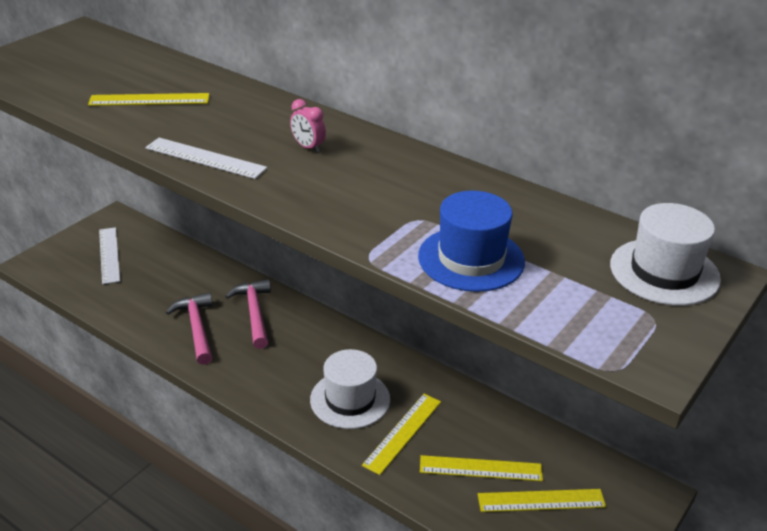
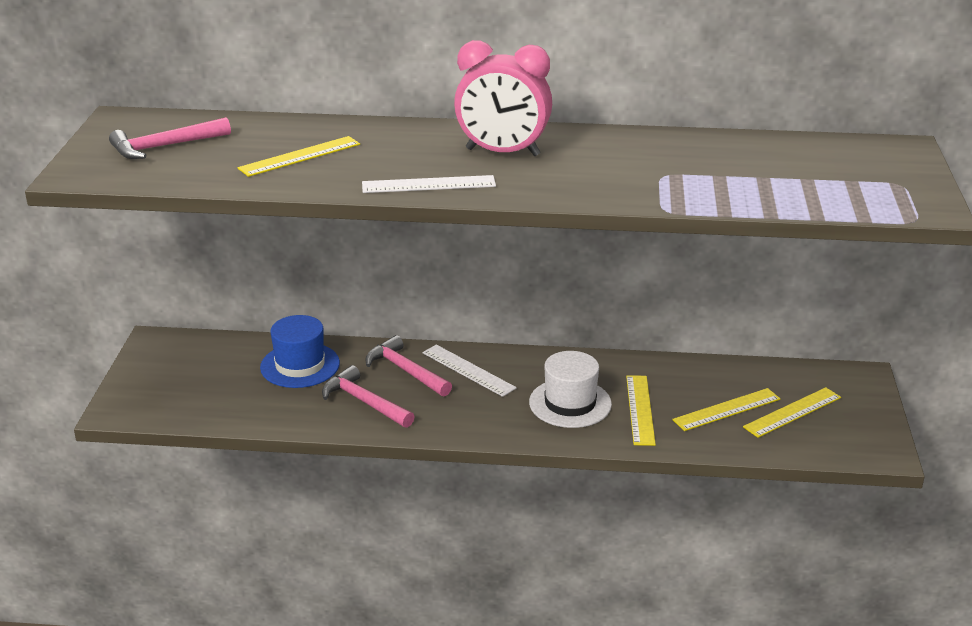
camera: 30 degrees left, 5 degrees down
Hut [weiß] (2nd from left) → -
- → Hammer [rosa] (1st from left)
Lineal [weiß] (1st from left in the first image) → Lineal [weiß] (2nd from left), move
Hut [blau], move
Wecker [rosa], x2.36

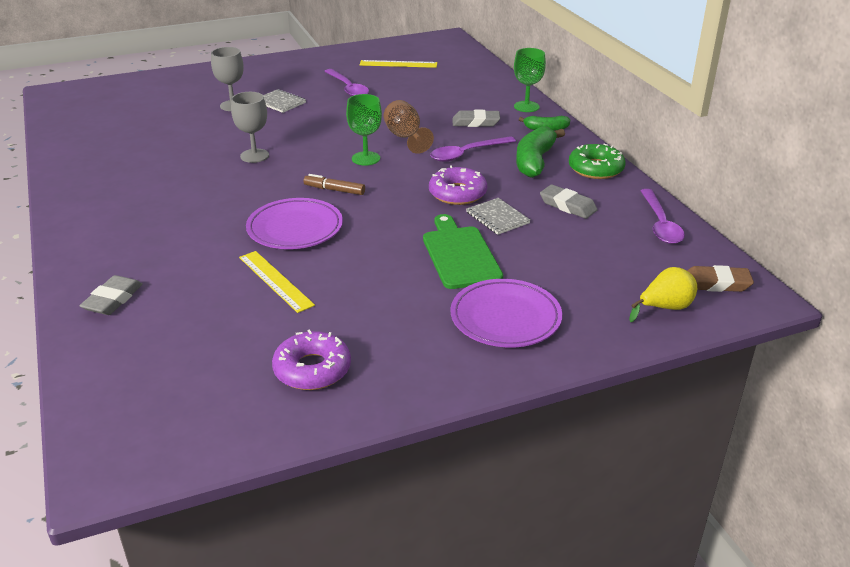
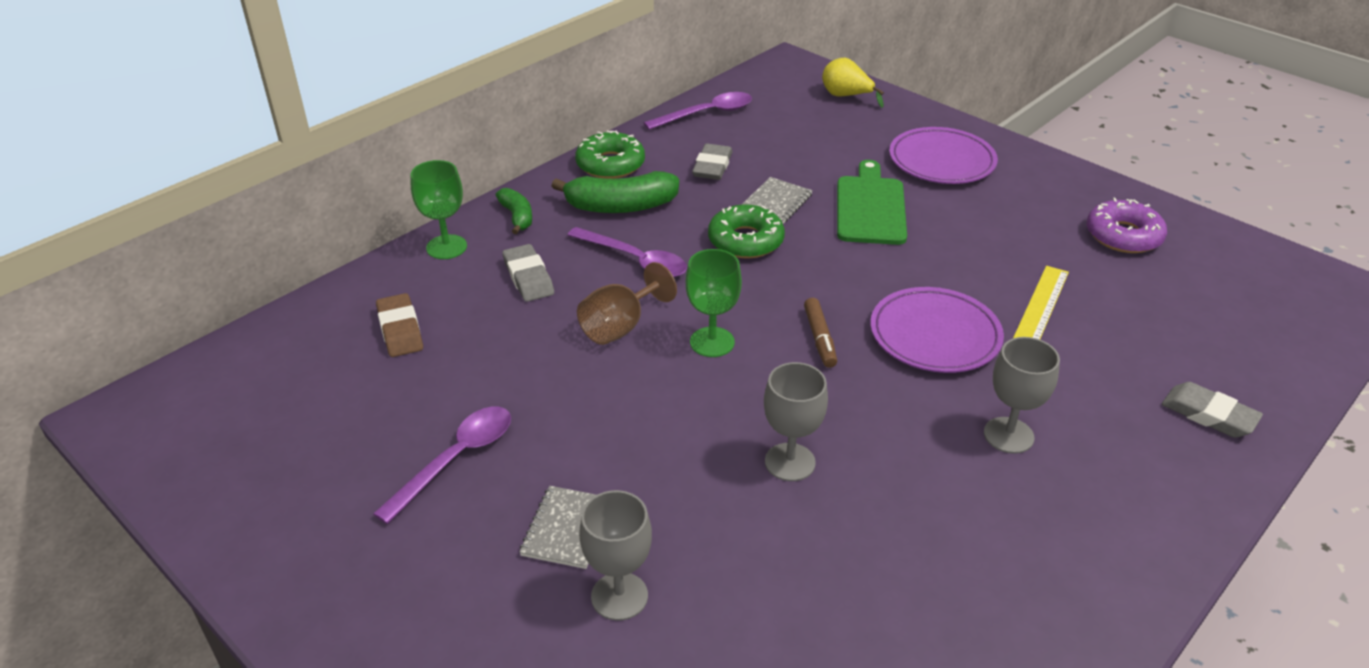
camera: 115 degrees left, 5 degrees up
Lineal [gelb] (2nd from left) → -
- → Kelch [grau] (3rd from left)
Radiergummi [braun], move
Donut [lila] (2nd from left) → Donut [grün] (2nd from left)
Radiergummi [grau] (1st from left in the first image) → Radiergummi [grau] (3rd from left), 45 degrees clockwise
Schneidebrett [grün], 135 degrees clockwise

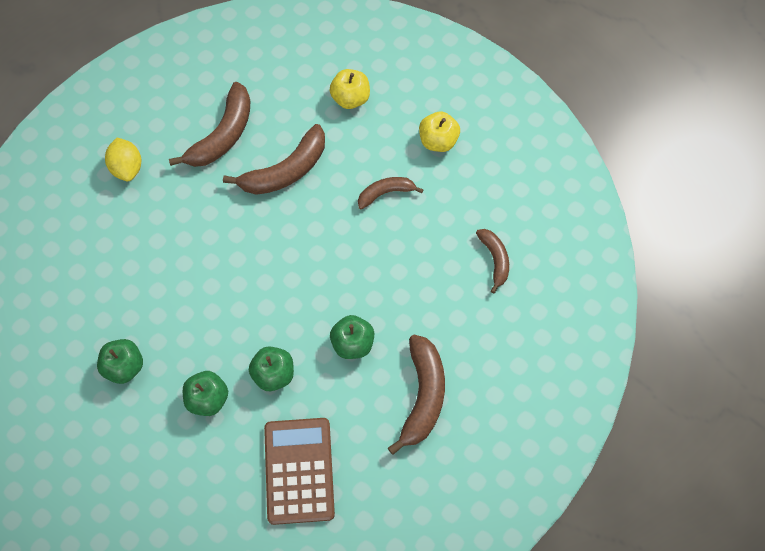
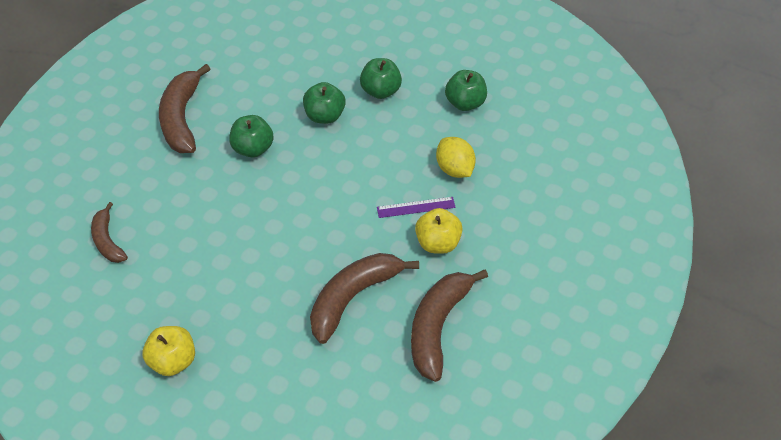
camera: 170 degrees right, 15 degrees down
Taschenrechner [braun] → -
Banane [braun] (3rd from left) → -
- → Lineal [lila]
Zitrone [gelb], move
Apfel [gelb] (1st from left in the first image) → Apfel [gelb] (2nd from left), move

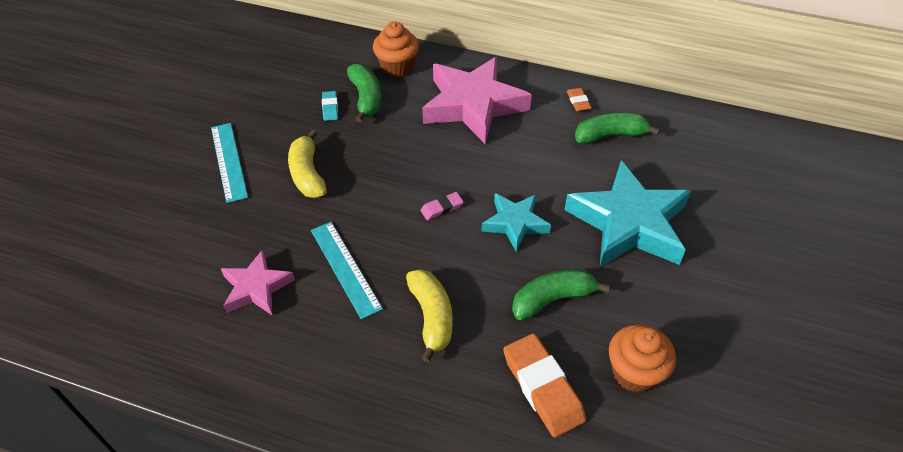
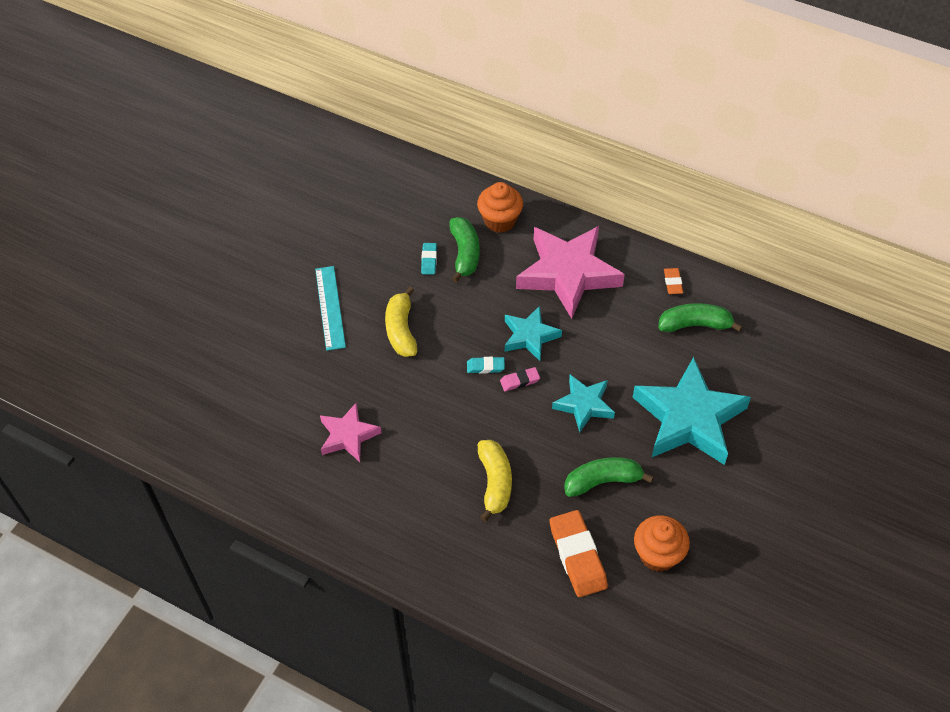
camera: 10 degrees right, 5 degrees up
Lineal [türkis] (2nd from left) → -
- → Radiergummi [türkis] (2nd from left)
- → Stern [türkis] (1st from left)

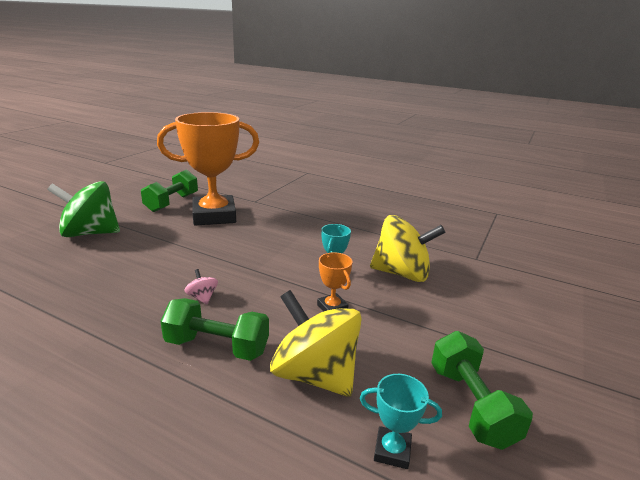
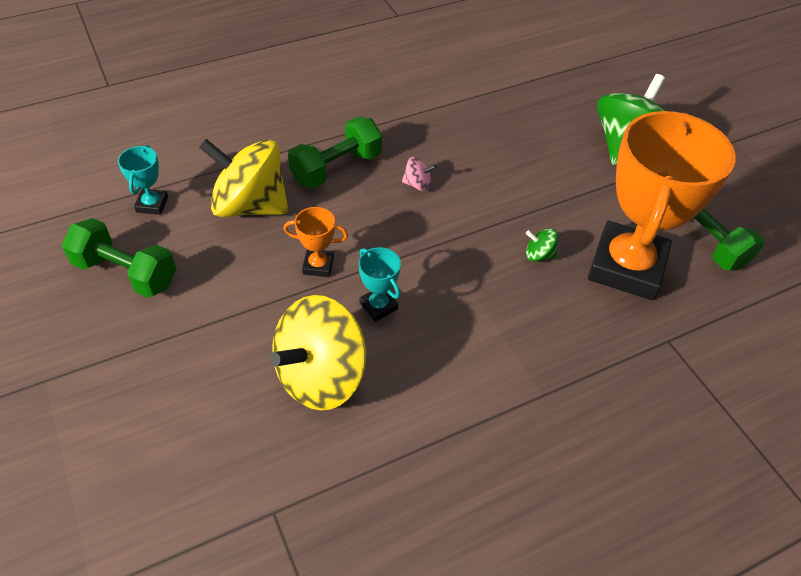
camera: 125 degrees right, 25 degrees up
- → Kreisel [grün] (1st from left)
Kreisel [gelb] (1st from left), 150 degrees counterclockwise
Pokal [türkis] (2nd from left in the first image) → Pokal [türkis] (1st from left), 45 degrees counterclockwise

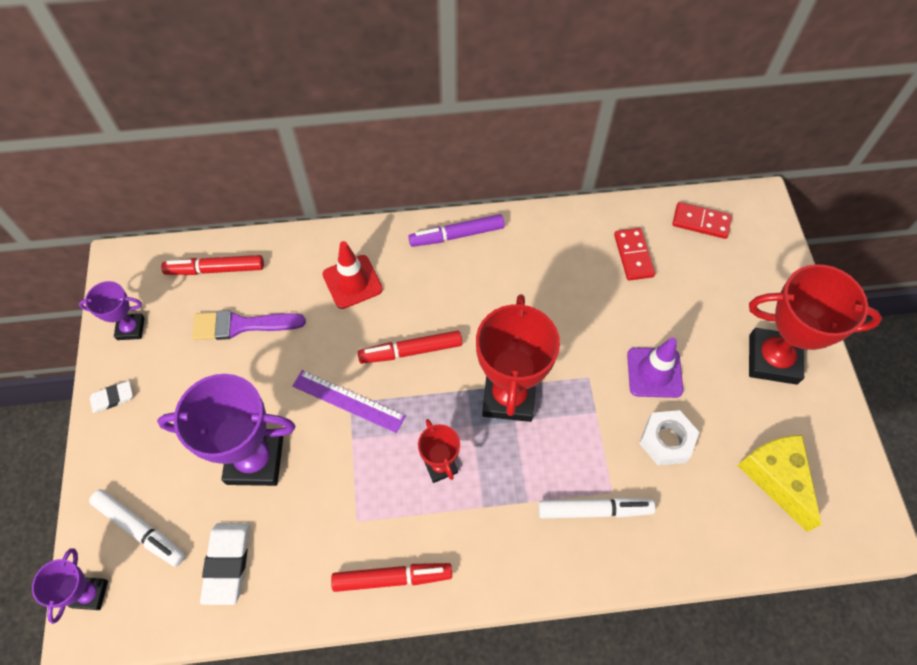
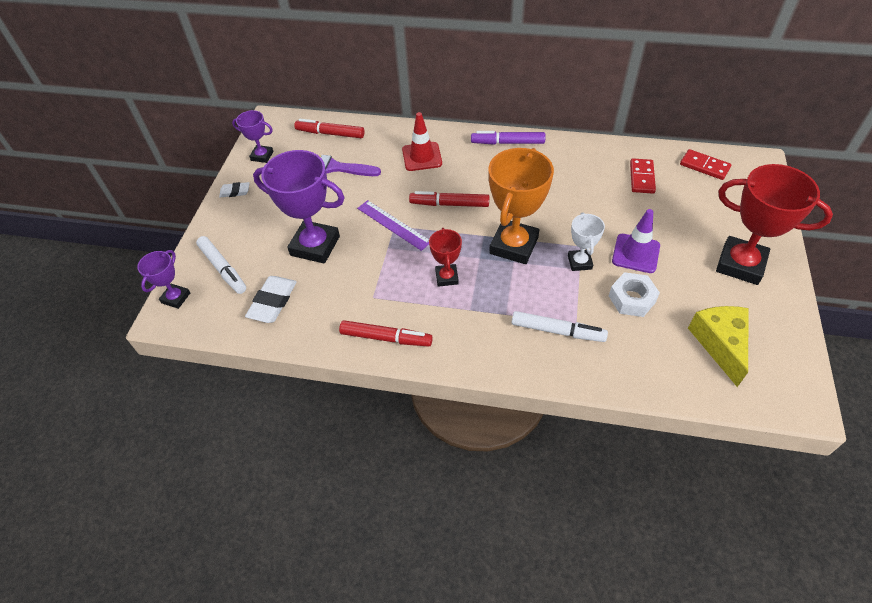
camera: 20 degrees right, 10 degrees down
- → Pokal [weiß]
Pokal [rot] (2nd from left) → Pokal [orange]

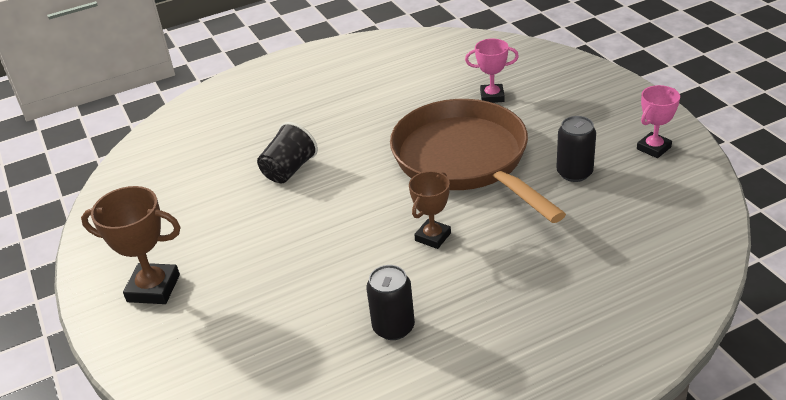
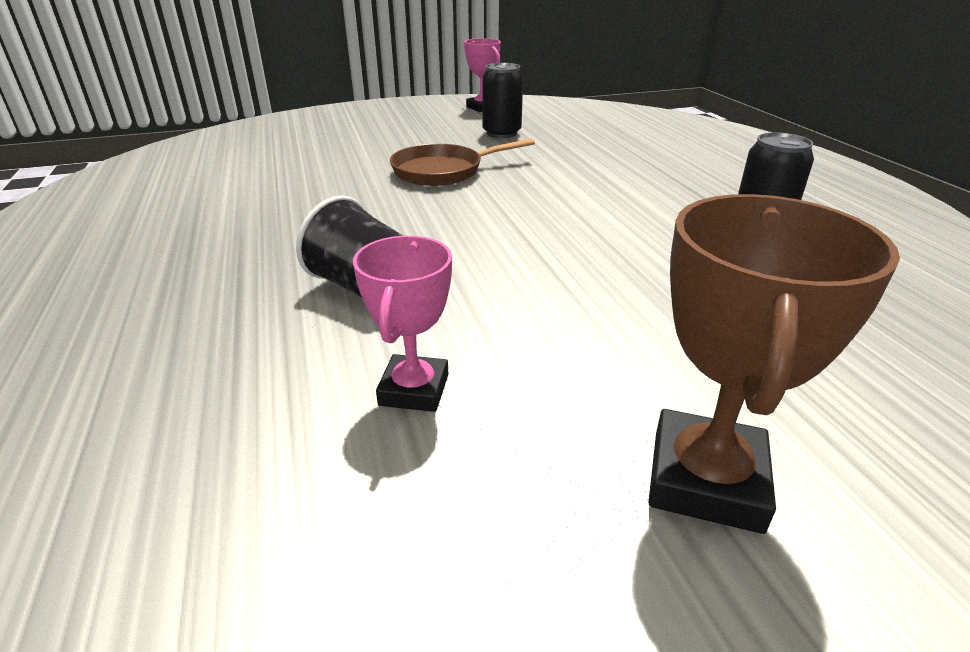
camera: 85 degrees left, 5 degrees down
Pokal [braun] (2nd from left) → -
Pokal [rosa] (1st from left), move
Pfanne [braun], x0.50

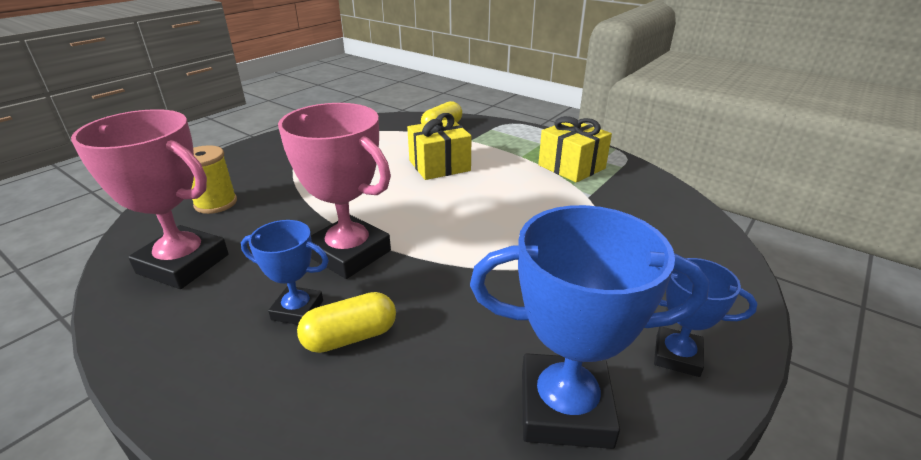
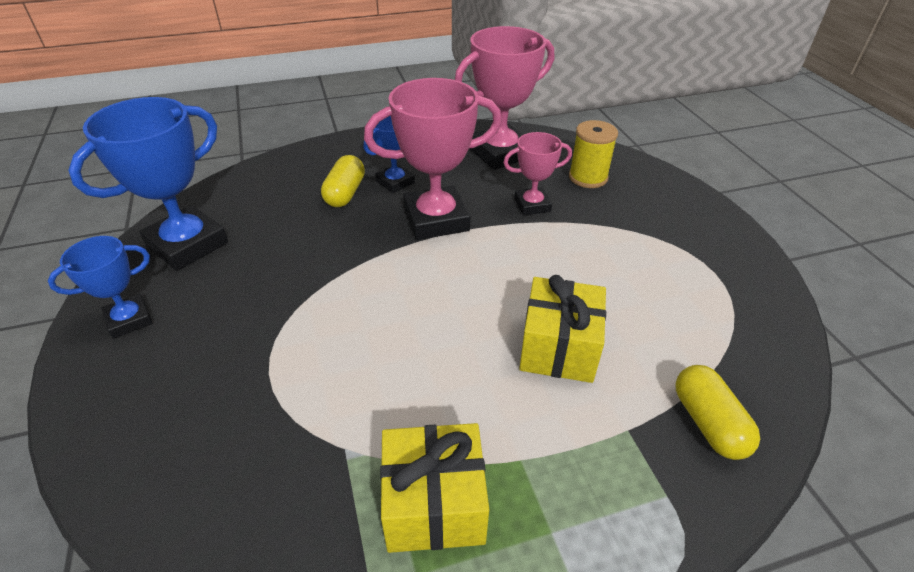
camera: 125 degrees right, 10 degrees up
- → Pokal [rosa] (3rd from left)

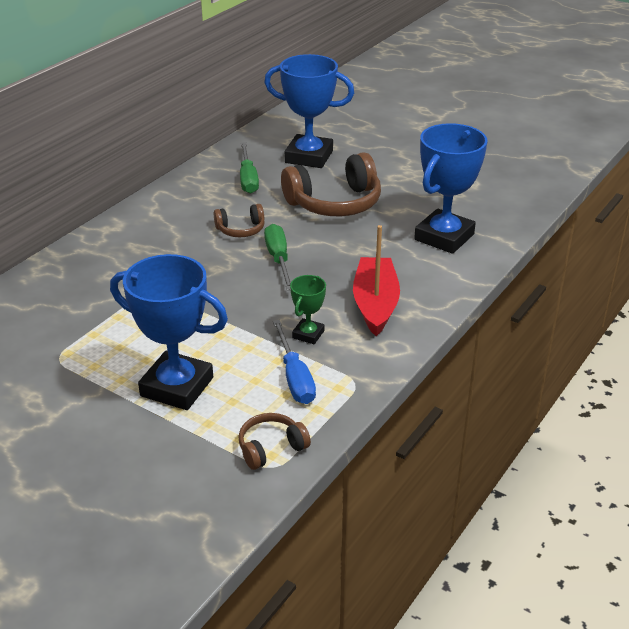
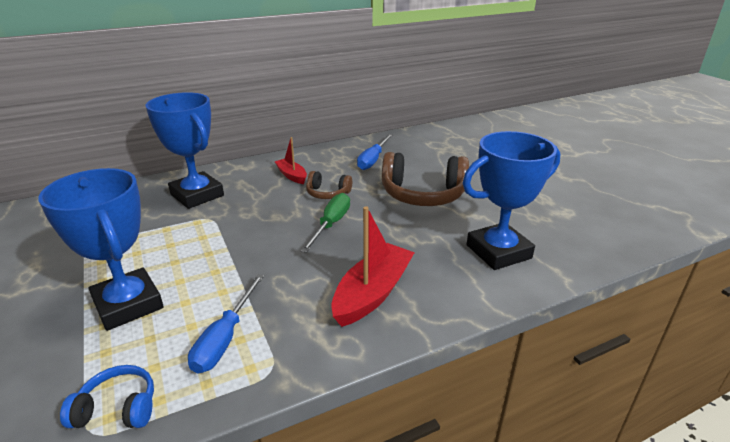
camera: 30 degrees right, 5 degrees down
Pokal [grün] → -
- → Boot [rot] (1st from left)
Pokal [blau] (2nd from left), move
Kopfhörer [braun] (2nd from left) → Kopfhörer [blau]
Schraubenzieher [grün] (1st from left) → Schraubenzieher [blau] (2nd from left)

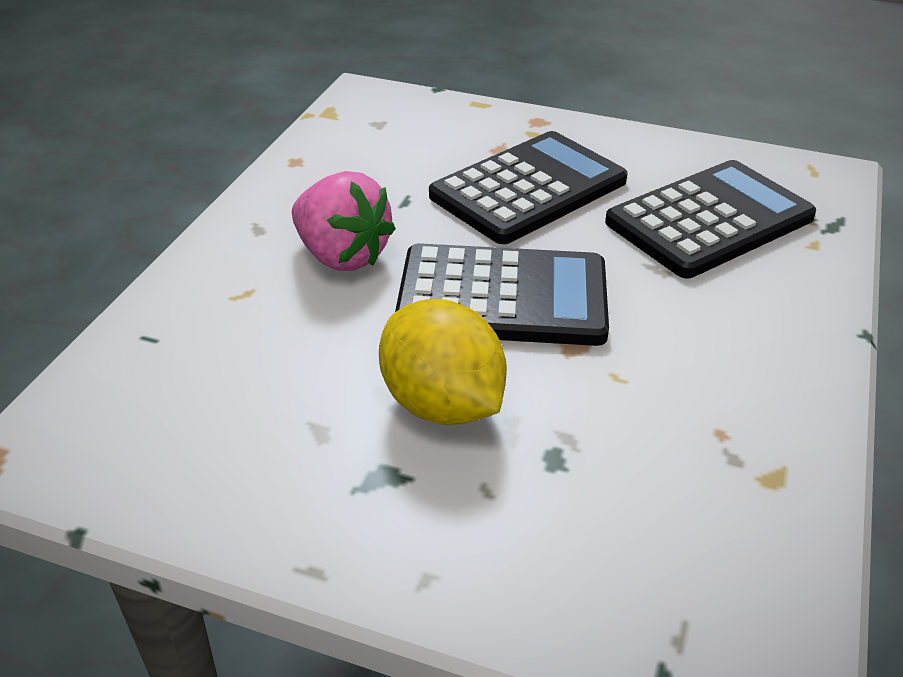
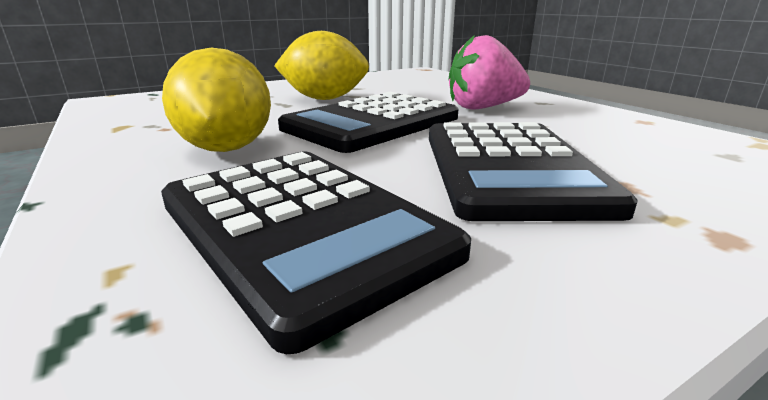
camera: 130 degrees right, 15 degrees down
- → Zitrone [gelb] (1st from left)
Taschenrechner [schwarz] (3rd from left in the first image) → Taschenrechner [schwarz] (1st from left), 45 degrees counterclockwise

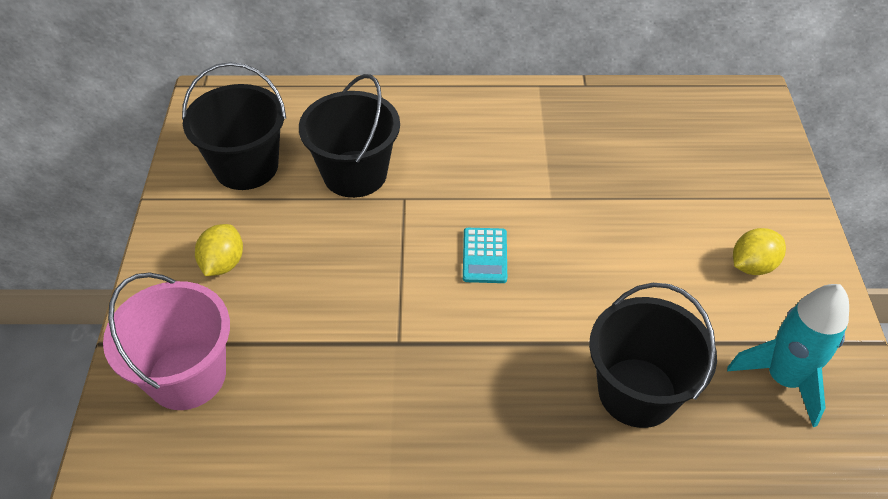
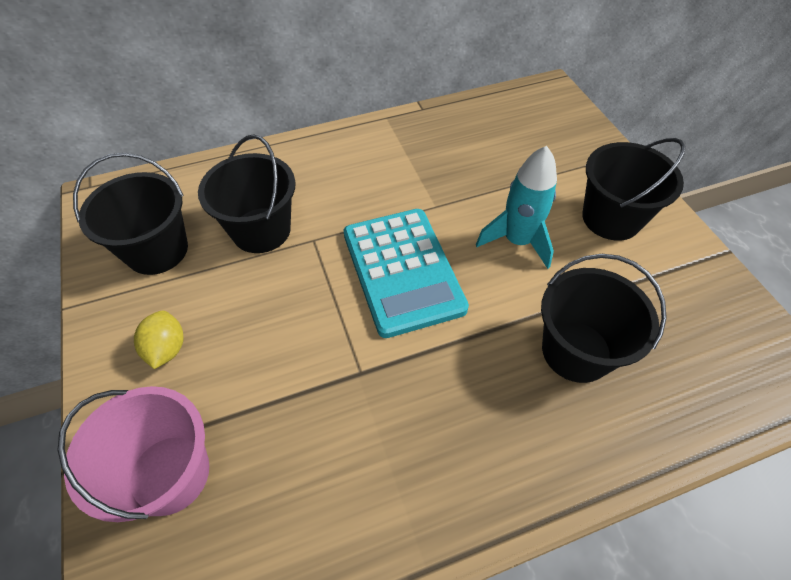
camera: 20 degrees left, 5 degrees up
Rakete [türkis], move
Zitrone [gelb] (2nd from left) → Eimer [schwarz] (4th from left)
Taschenrechner [türkis], x2.29

